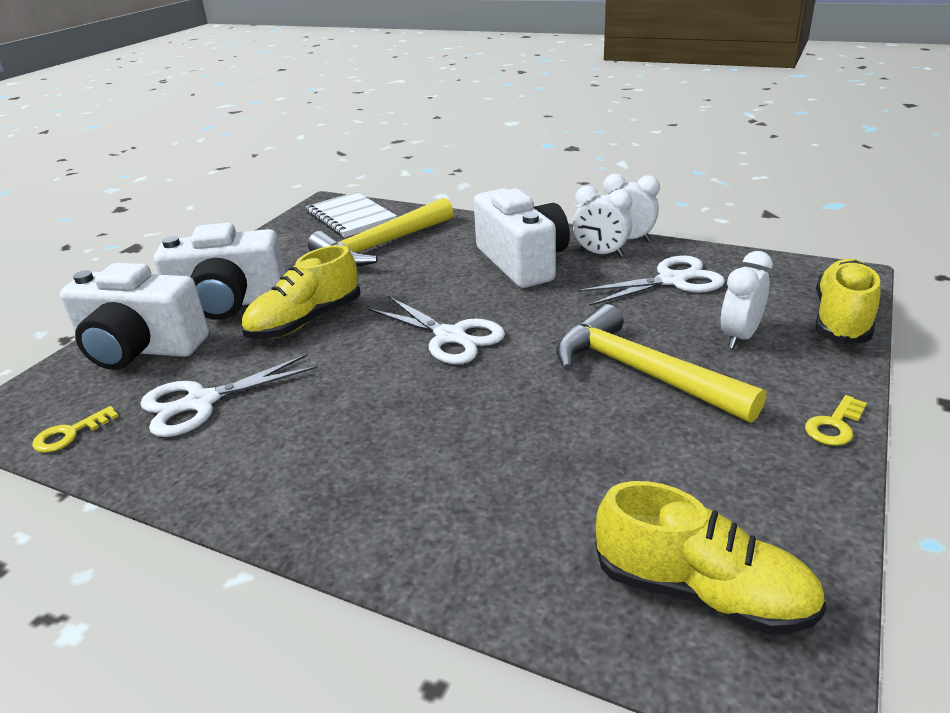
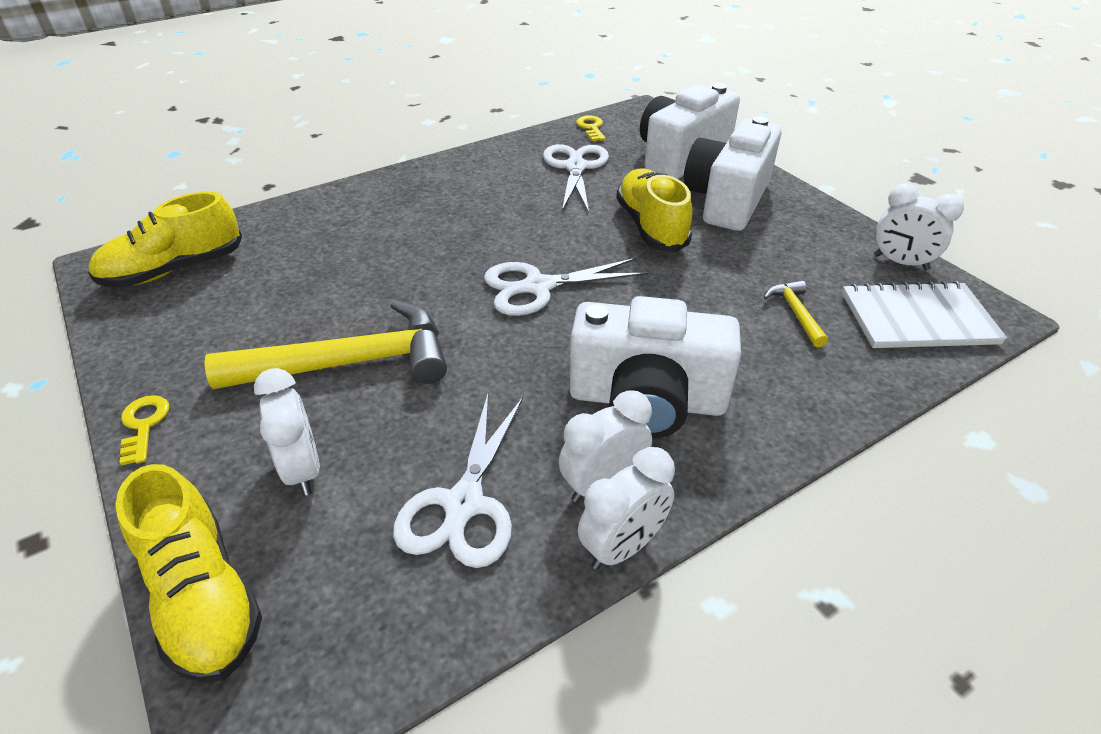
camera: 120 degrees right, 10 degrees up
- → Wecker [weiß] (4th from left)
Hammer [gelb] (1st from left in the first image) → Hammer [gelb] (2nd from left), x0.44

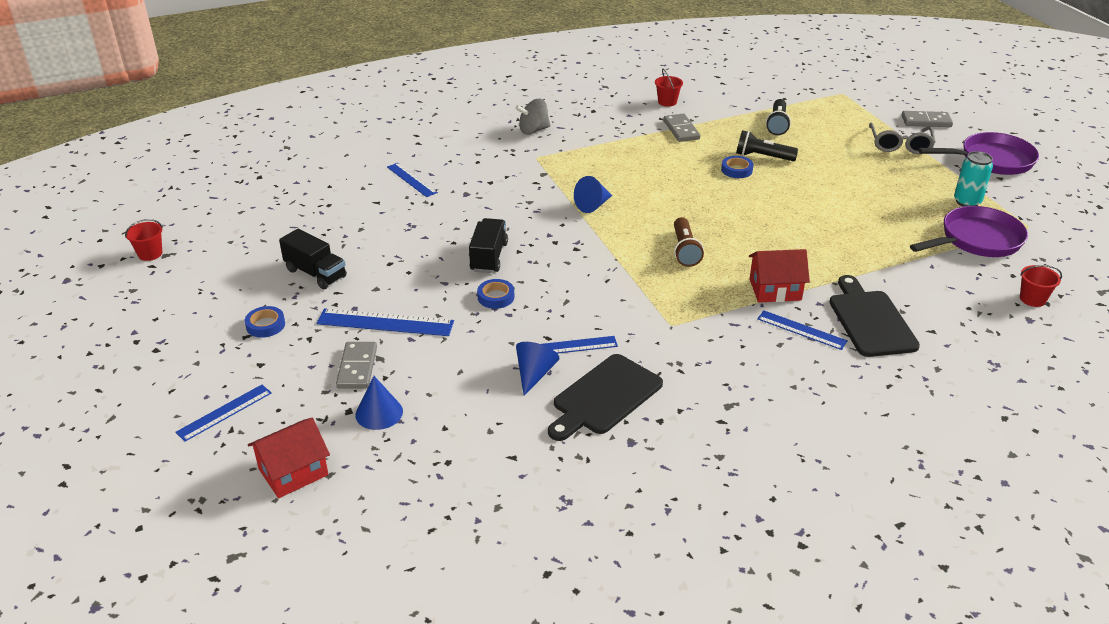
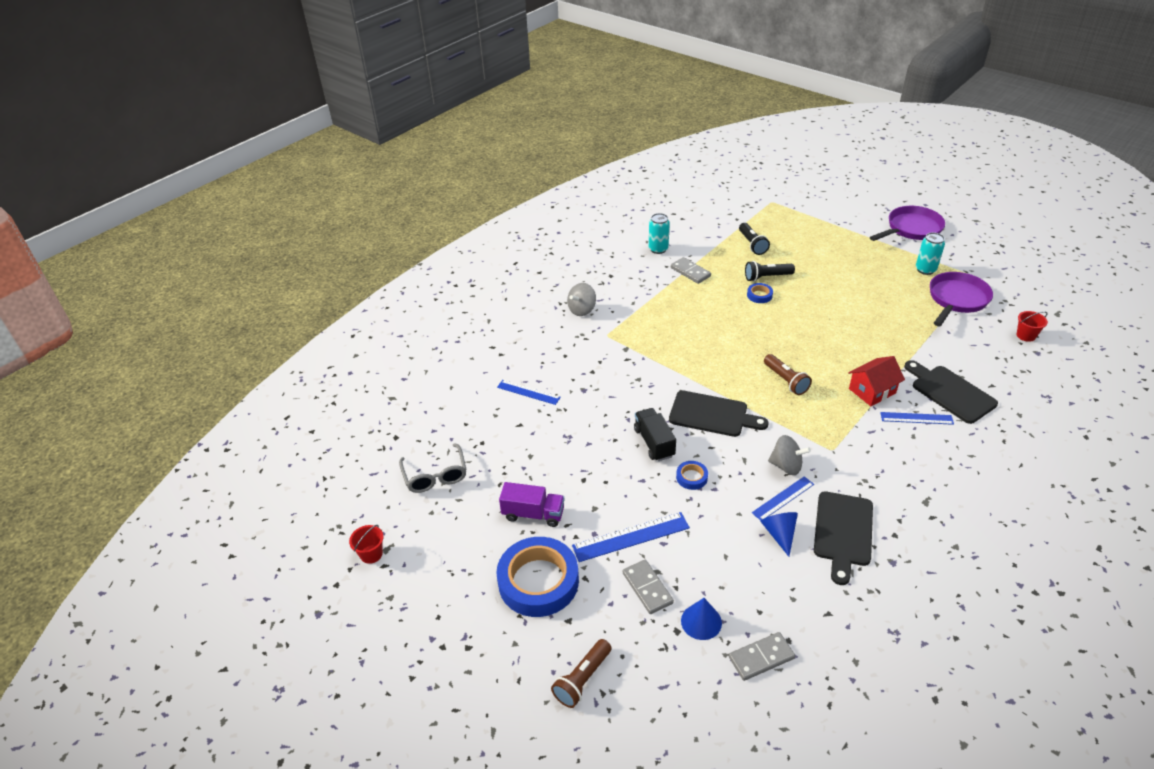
camera: 25 degrees left, 5 degrees up
Haus [rot] (1st from left) → -
Kegel [blau] (3rd from left) → -
- → Schneidebrett [schwarz] (1st from left)
- → Kreisel [grau] (2nd from left)
Brille [grau], move
Dominostein [grau] (3rd from left), move
Lineal [blau] (1st from left) → Taschenlampe [braun] (1st from left)
Eimer [rot] (2nd from left) → Dose [türkis] (1st from left)
Lastwagen [schwarz] (1st from left) → Lastwagen [lila]
Klebeband [blau] (1st from left), x2.33

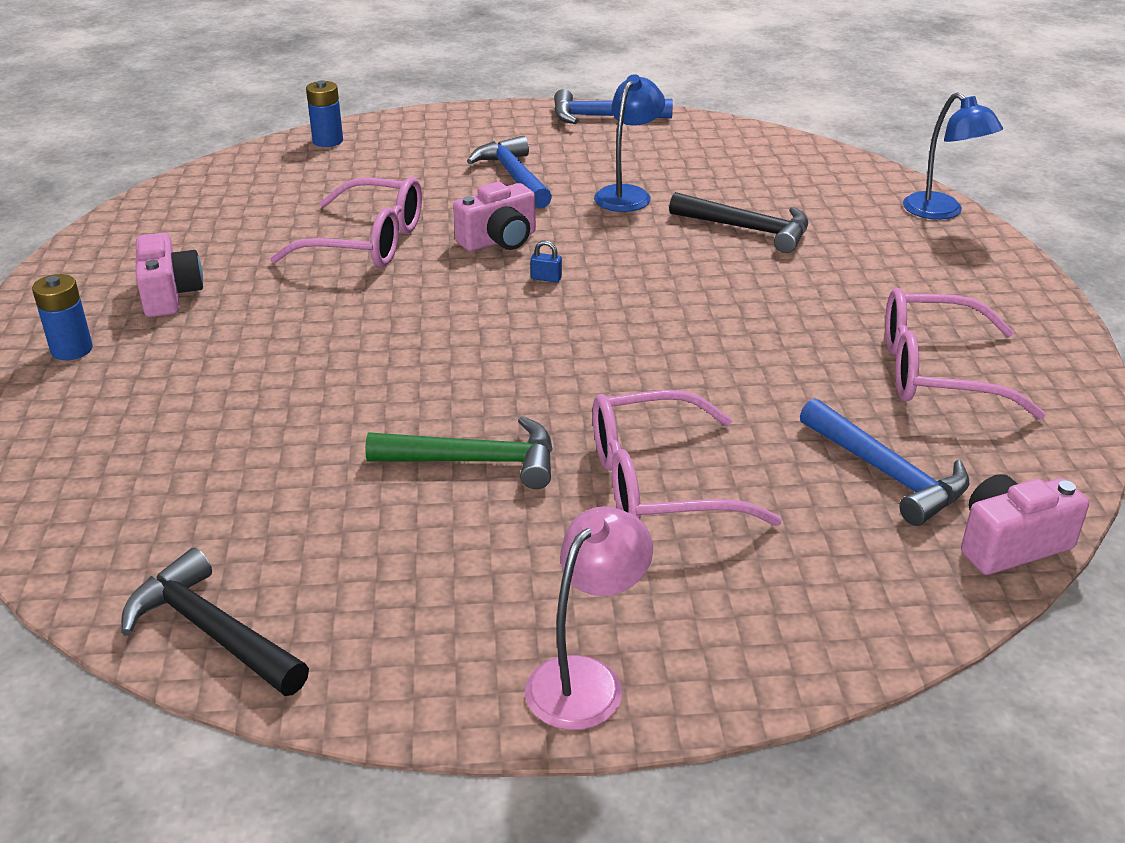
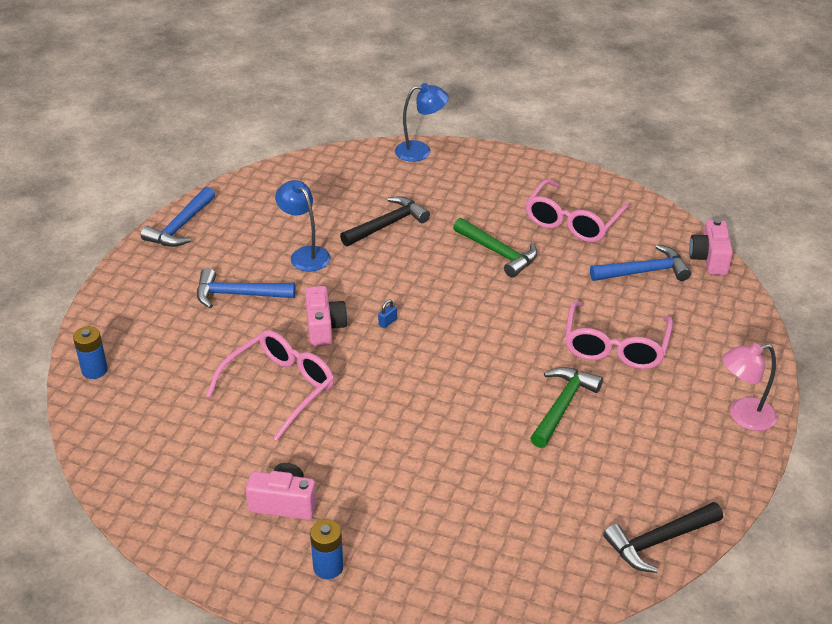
camera: 65 degrees left, 5 degrees up
- → Hammer [grün] (1st from left)
Lampe [rosa], 75 degrees counterclockwise

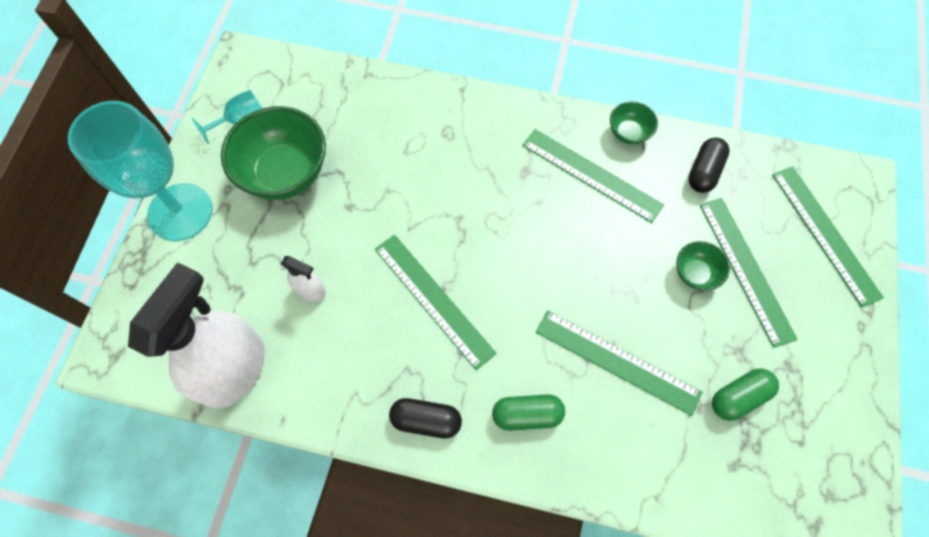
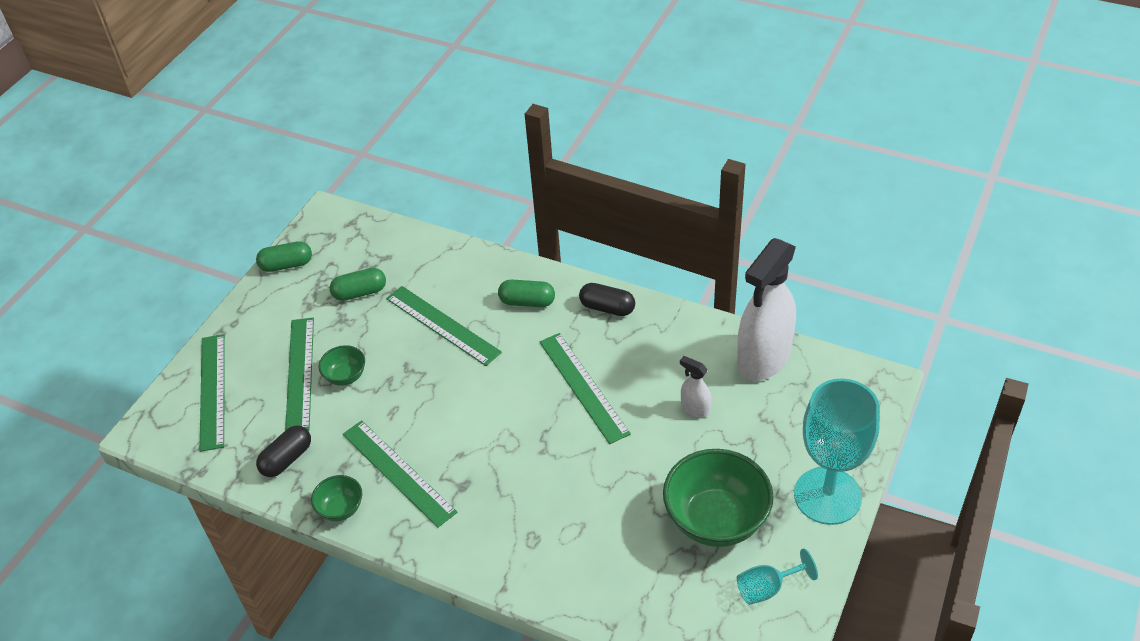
camera: 165 degrees left, 20 degrees down
- → Kapsel [grün] (1st from left)

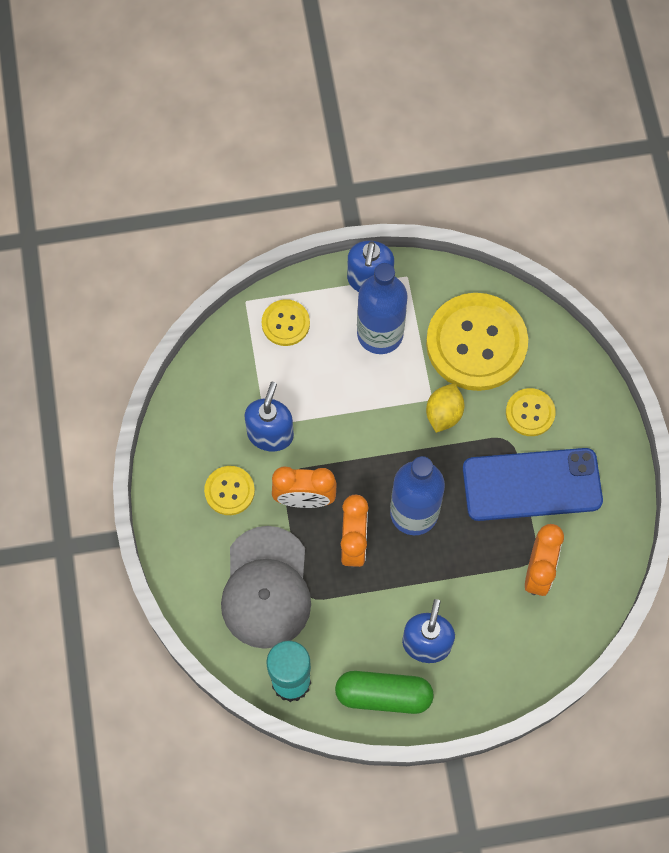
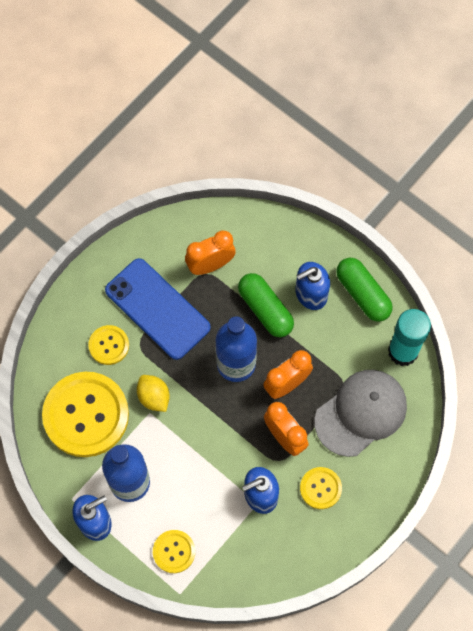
camera: 130 degrees left, 0 degrees up
- → Kapsel [grün] (1st from left)
Zitrone [gelb], 75 degrees clockwise

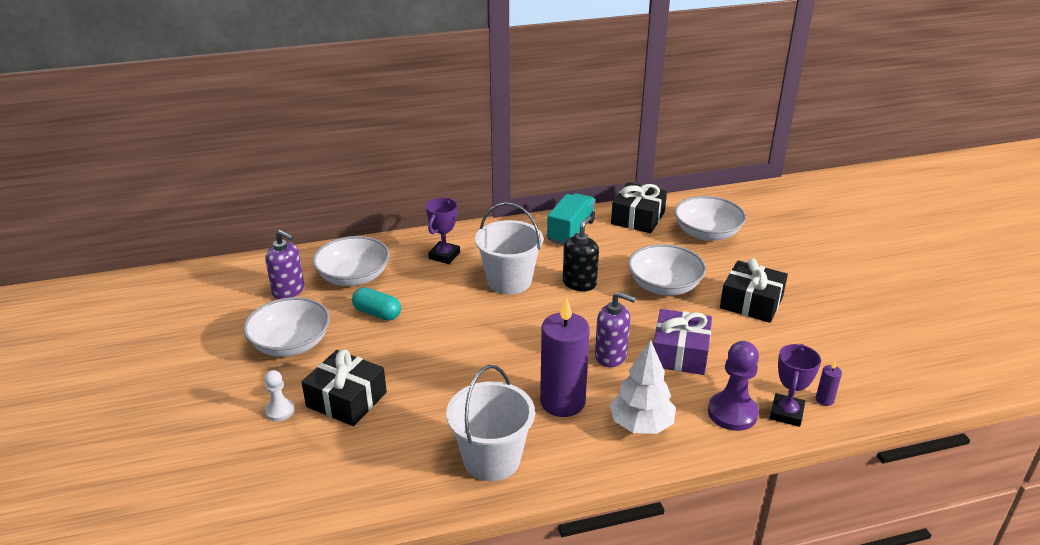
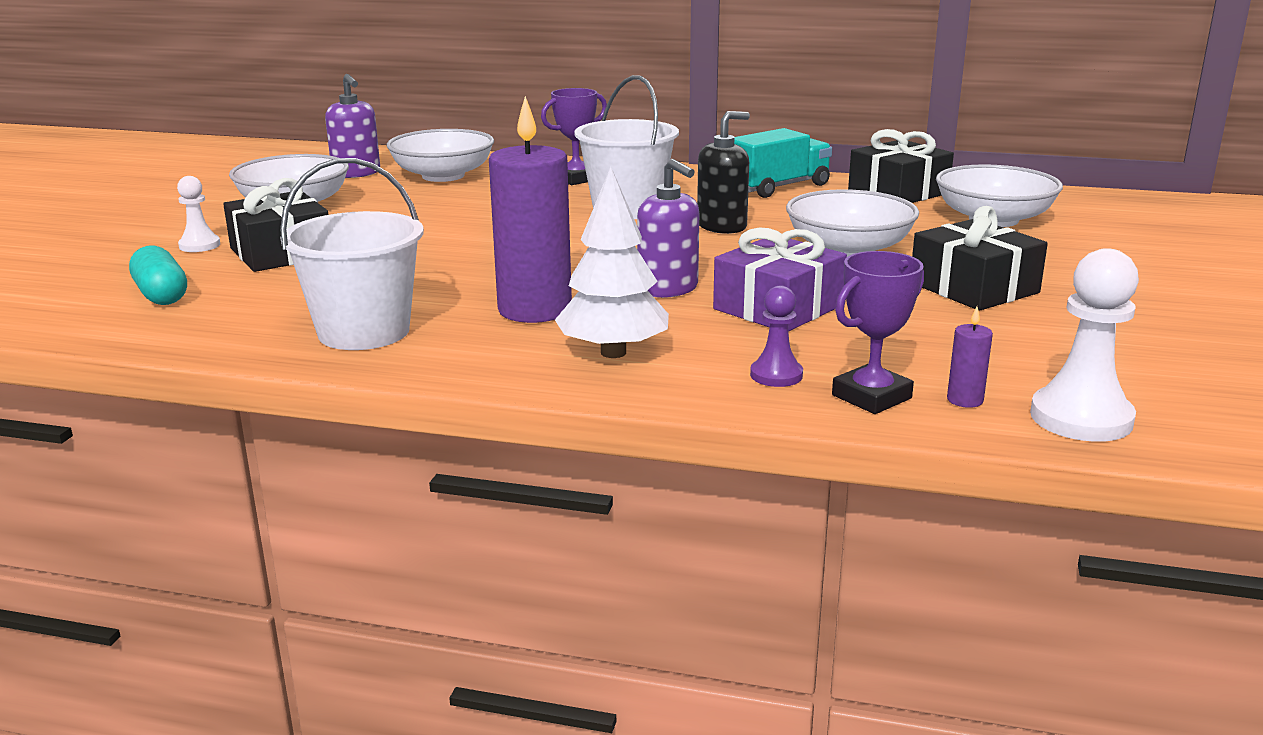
camera: 30 degrees right, 10 degrees down
- → Bauer [weiß] (2nd from left)
Kapsel [türkis], move
Bauer [lila], x0.58

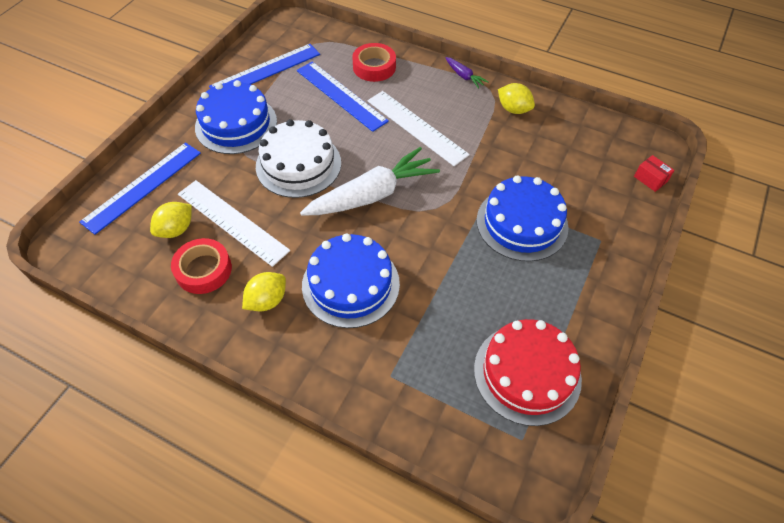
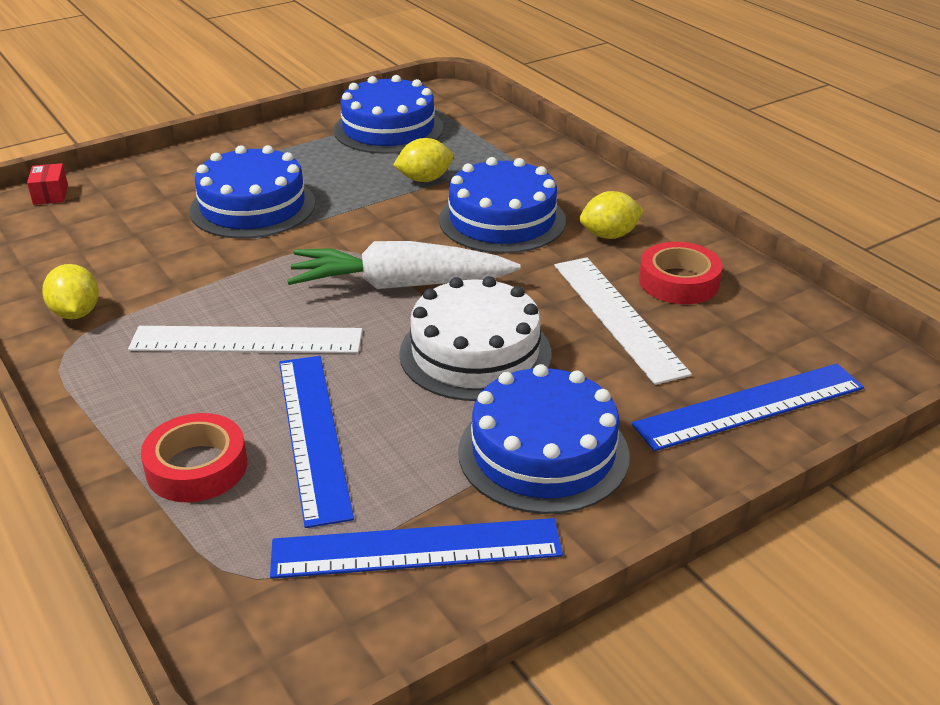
camera: 150 degrees left, 20 degrees down
Karotte [lila] → -
Zitrone [gelb] (1st from left in the first image) → Zitrone [gelb] (2nd from left), move
Kuchen [rot] → Kuchen [blau] (2nd from left)
Lineal [weiß] (2nd from left in the first image) → Lineal [weiß] (1st from left), 75 degrees counterclockwise

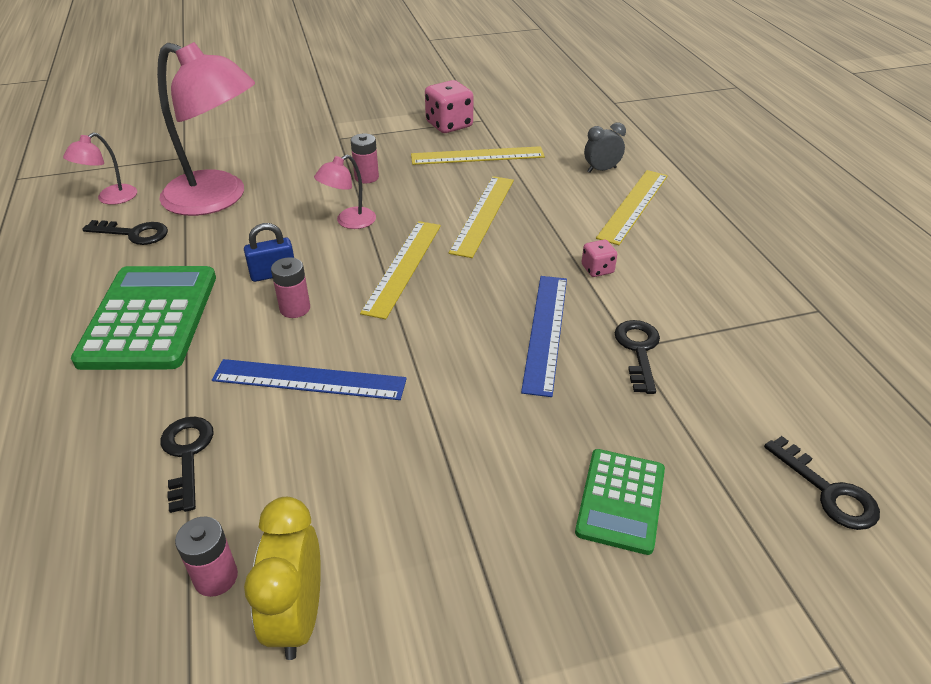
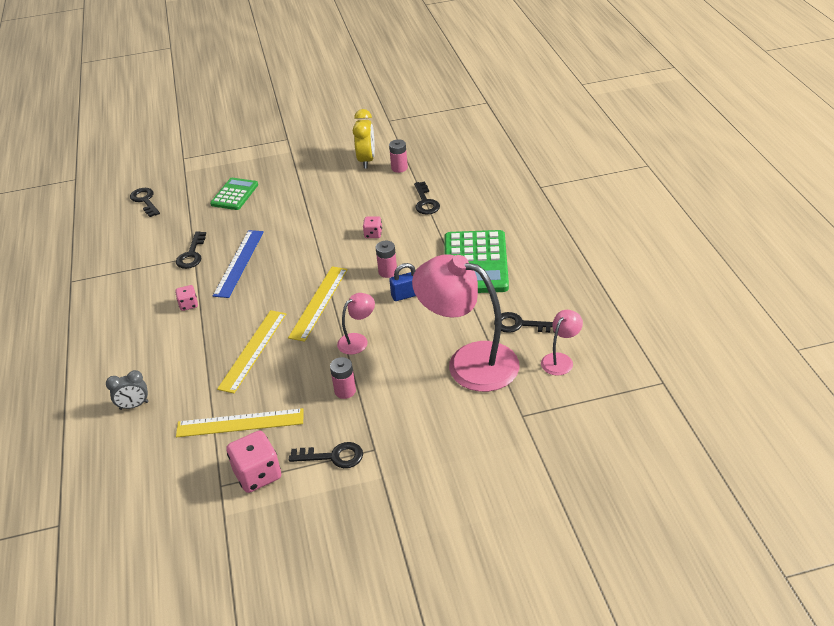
camera: 175 degrees left, 0 degrees up
Lineal [gelb] (4th from left) → -
- → Schlüssel [schwarz] (3rd from left)
Lineal [blau] (1st from left) → Spielwürfel [rosa] (3rd from left)

